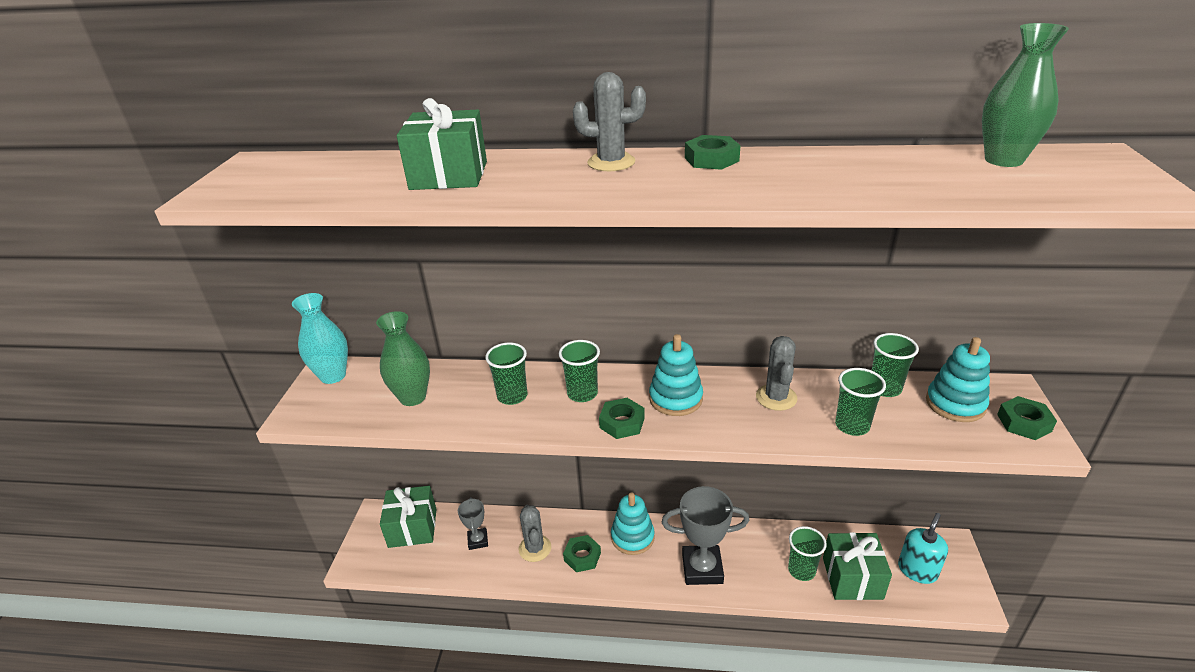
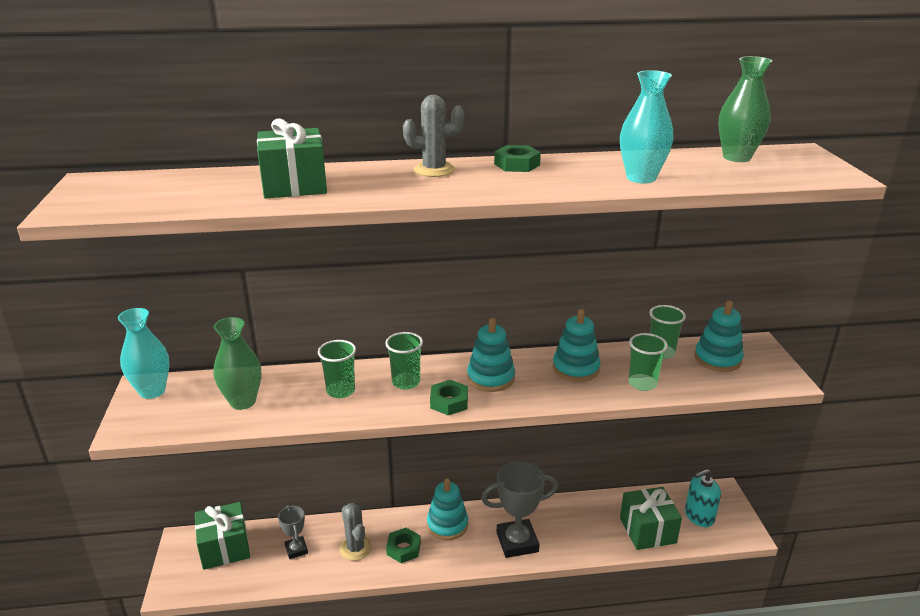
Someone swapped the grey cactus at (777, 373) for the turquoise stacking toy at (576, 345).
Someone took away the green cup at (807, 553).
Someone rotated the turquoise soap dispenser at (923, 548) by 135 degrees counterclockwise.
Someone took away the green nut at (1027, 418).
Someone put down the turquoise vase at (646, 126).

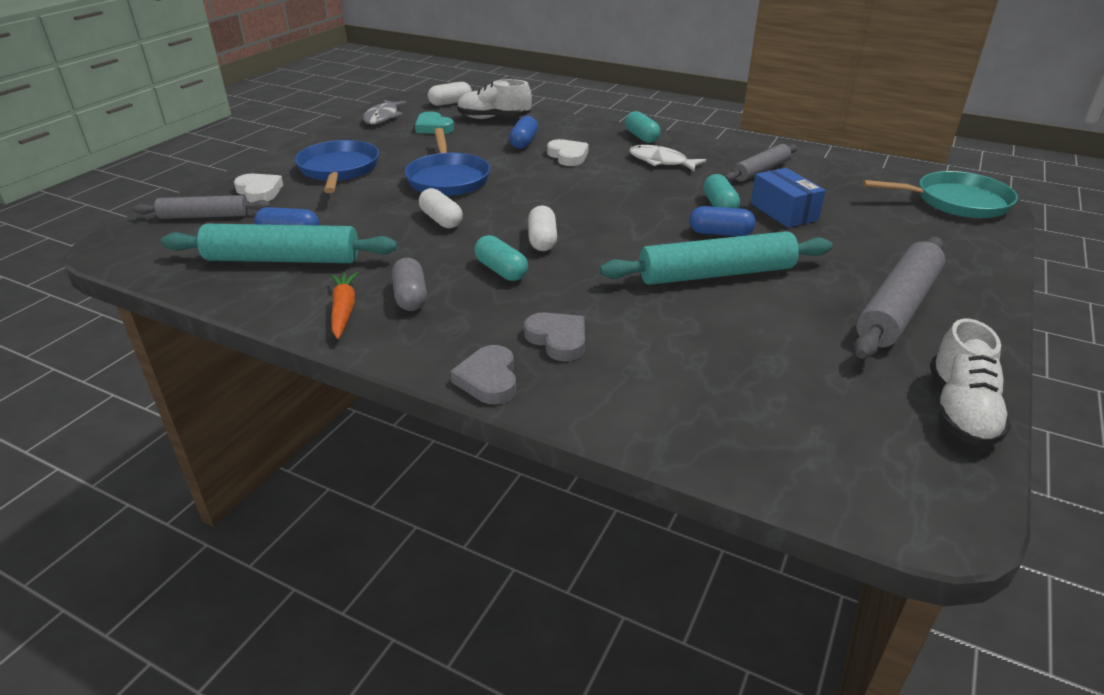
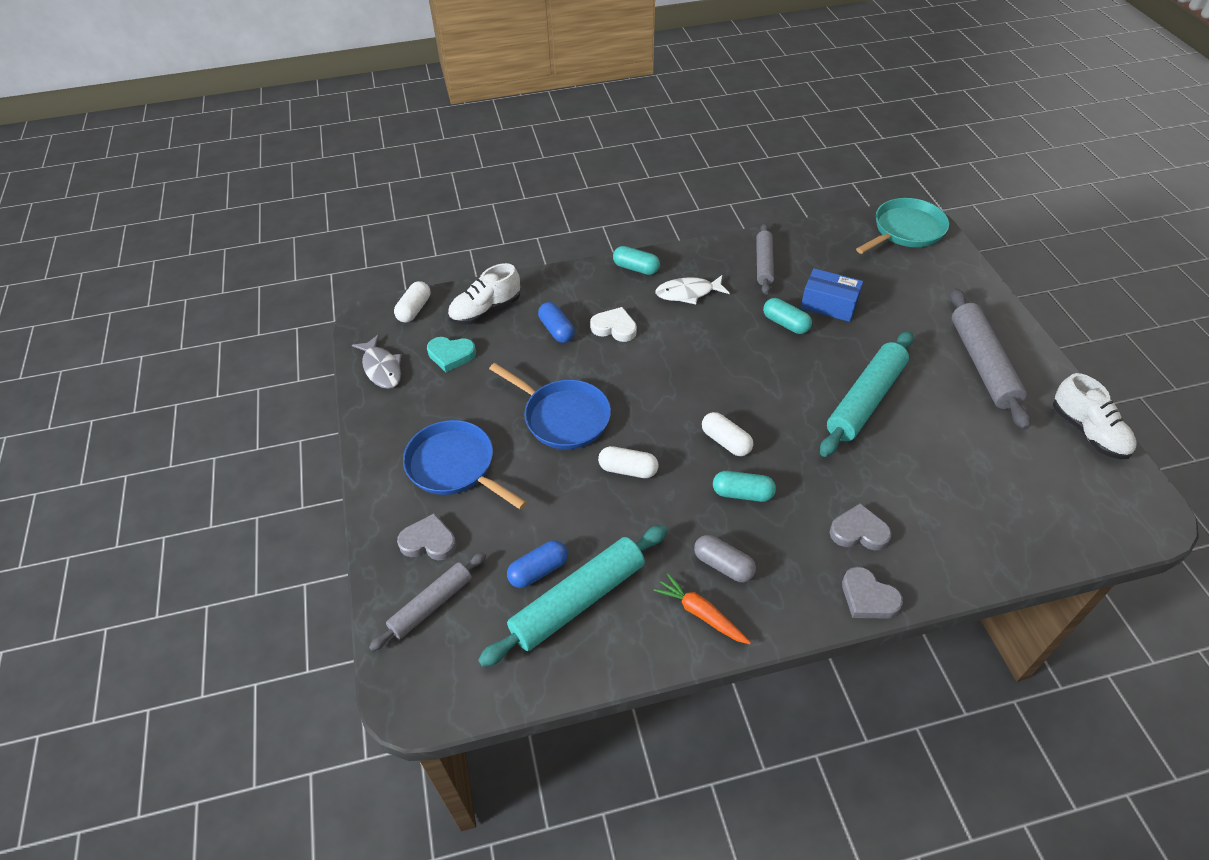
Someone repainted the white heart at (258, 188), which became the grey heart at (426, 536).
Someone took away the blue capsule at (722, 221).

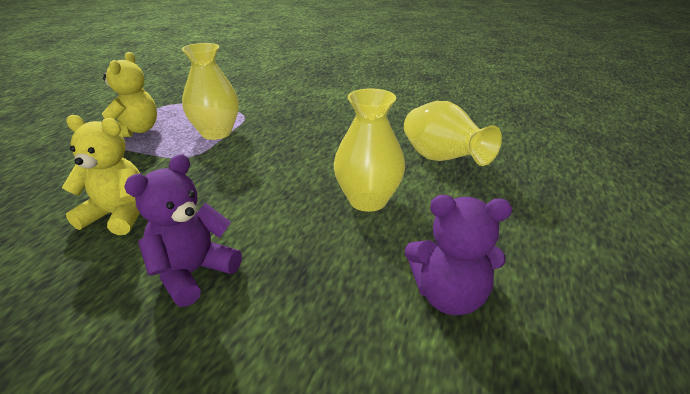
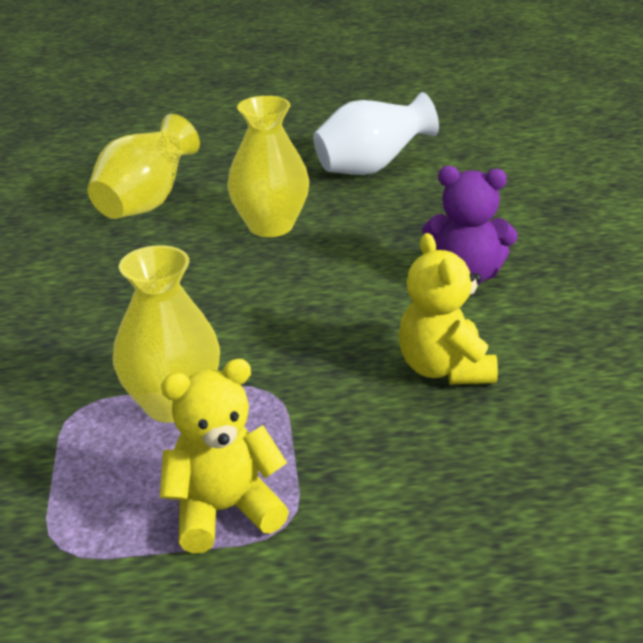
Someone swapped the purple teddy bear at (458, 255) for the white vase at (376, 133).

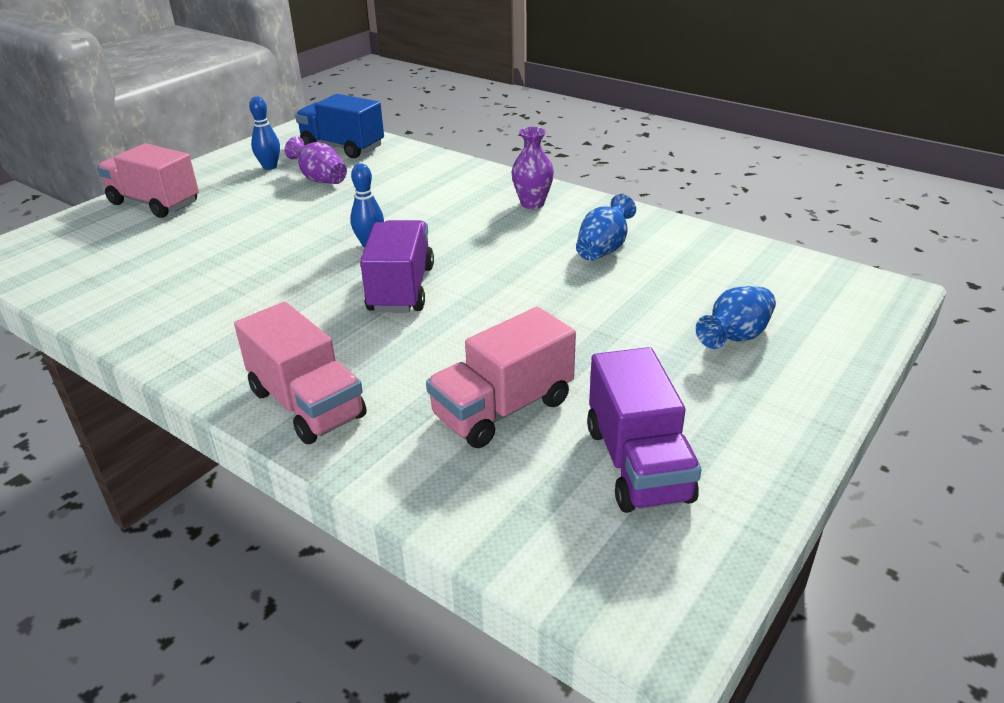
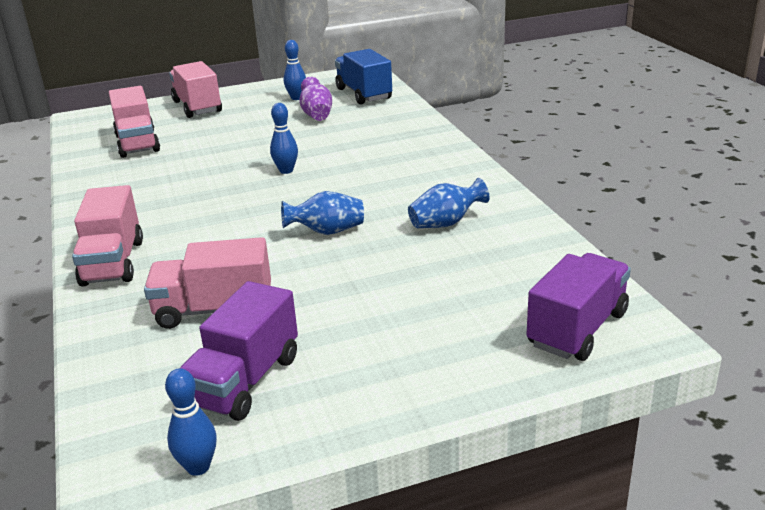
Someone carried the purple truck from (397, 266) to (578, 307).
Someone took away the purple vase at (533, 168).
Someone carried the blue vase from (736, 317) to (322, 213).
Someone put down the pink truck at (134, 122).
Someone put down the blue bowling pin at (191, 422).

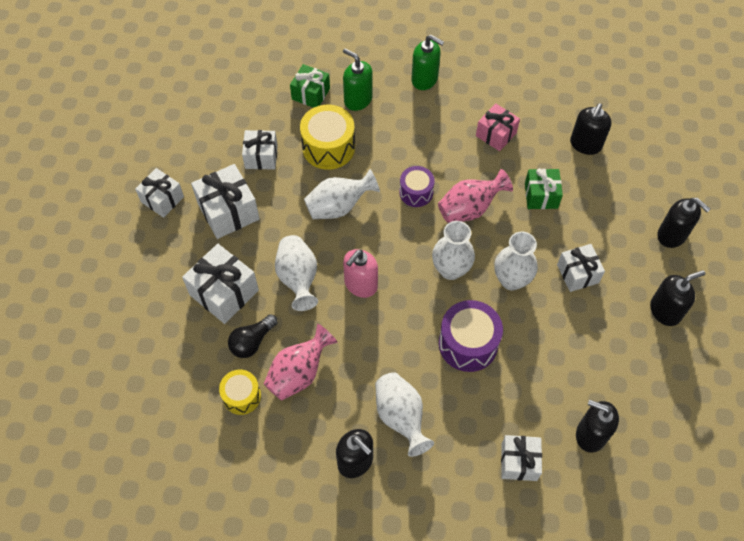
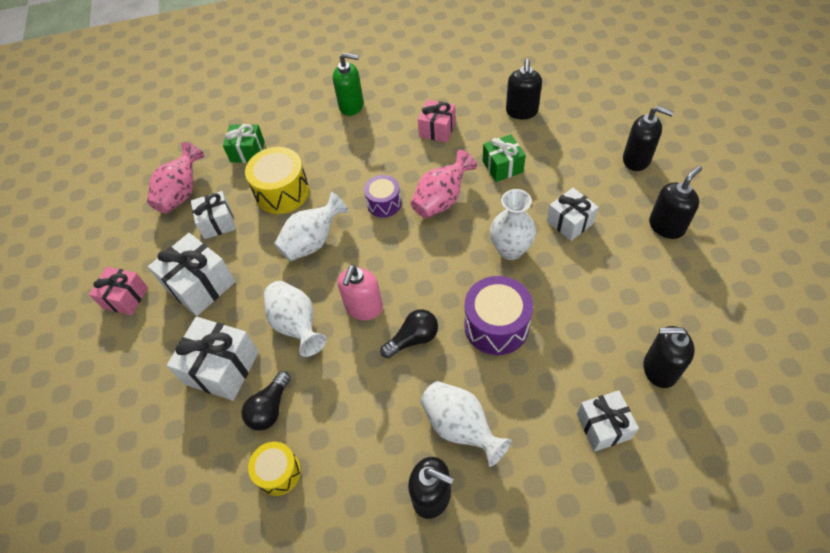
Someone repainted the white gift at (159, 193), which became the pink gift at (118, 291).
Someone carried the pink vase from (300, 362) to (175, 178).
Someone took away the green soap dispenser at (358, 80).
Someone took away the white vase at (453, 250).
Someone put down the black light bulb at (409, 333).

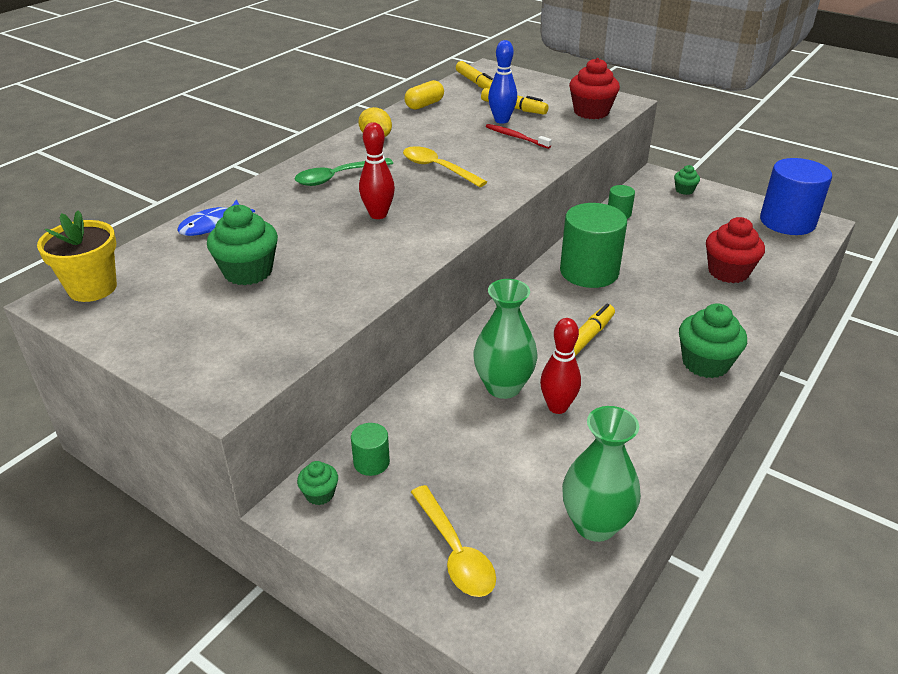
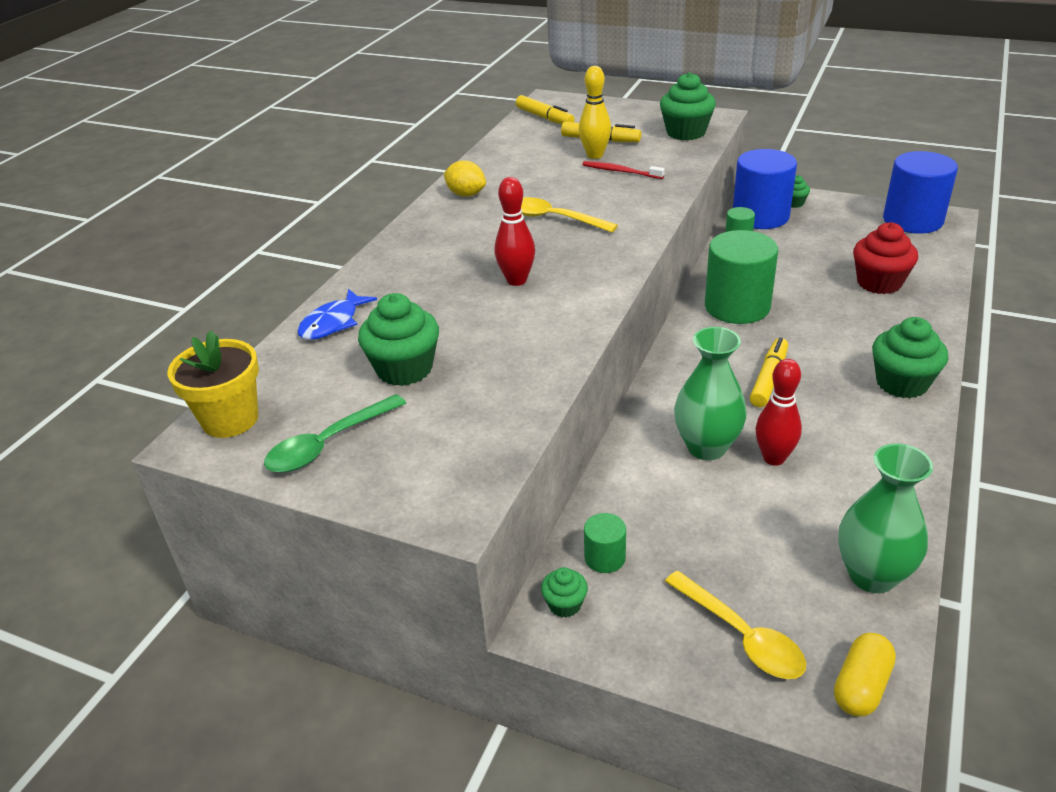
Someone carried the green spoon from (343, 172) to (335, 433).
Someone carried the yellow capsule from (424, 95) to (865, 675).
Someone repainted the blue bowling pin at (502, 82), which became the yellow bowling pin at (595, 112).
Someone repainted the red cupcake at (594, 88), which became the green cupcake at (688, 106).
Someone put down the blue cylinder at (765, 189).

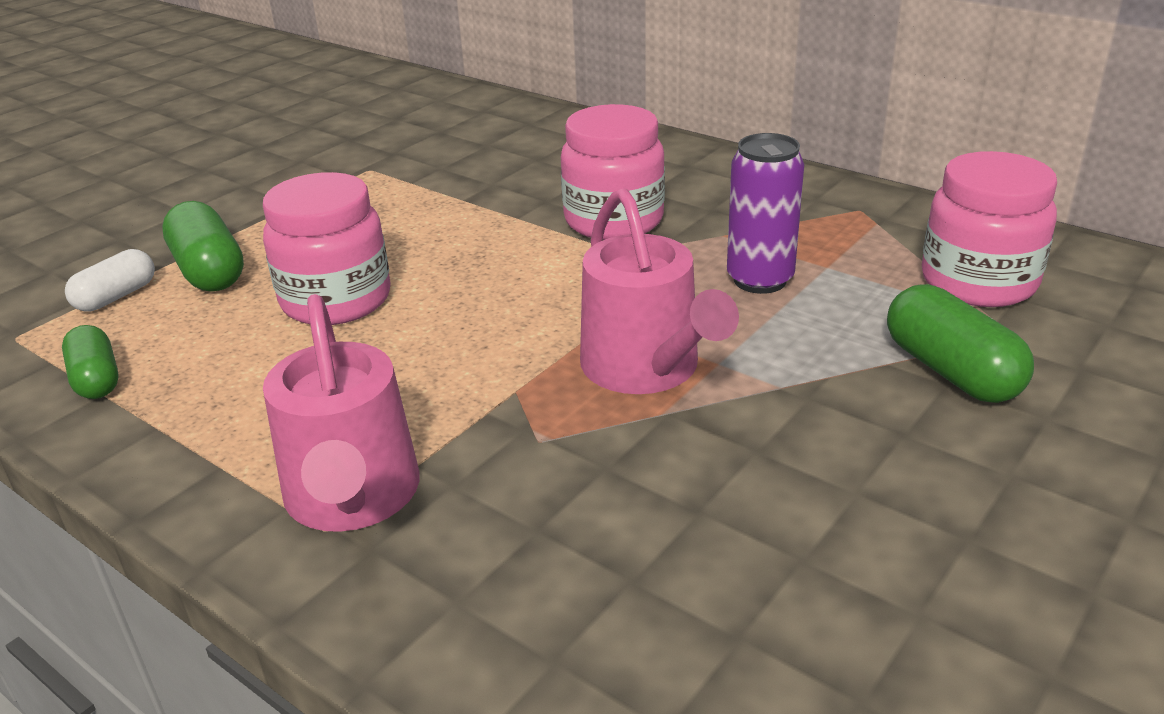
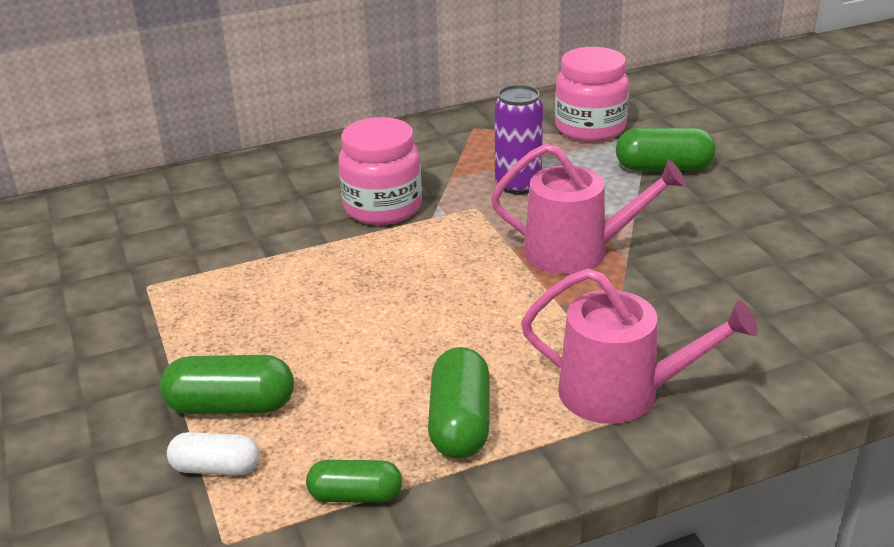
Someone rotated the white capsule at (110, 280) by 60 degrees counterclockwise.
Someone took away the pink jar at (327, 248).
Someone put down the green capsule at (459, 403).

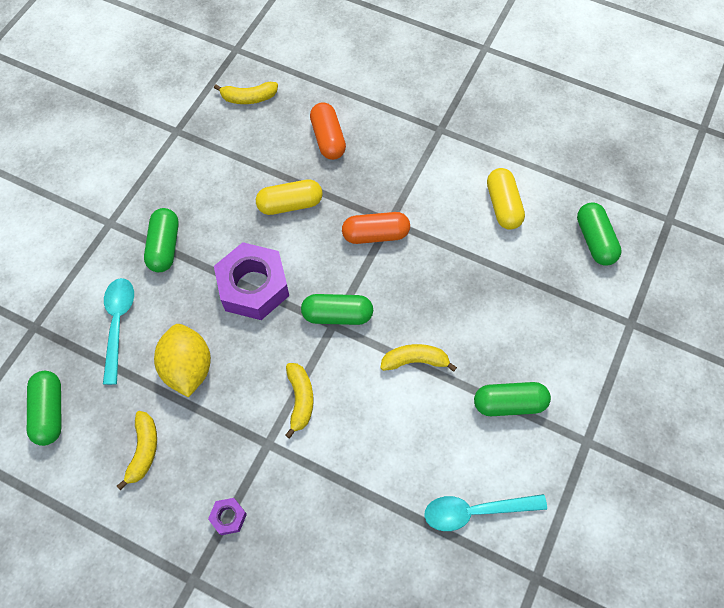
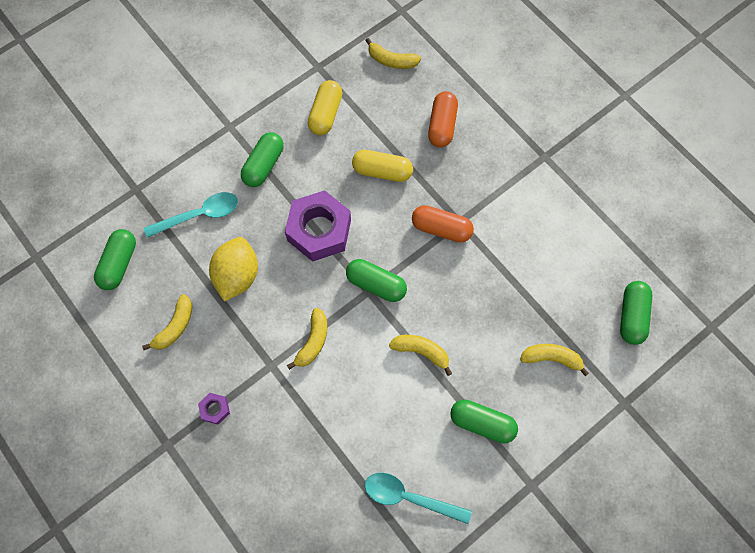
Someone rotated the turquoise spoon at (118, 331) by 45 degrees clockwise.
Someone carried the yellow capsule from (506, 199) to (325, 107).
Someone put down the yellow banana at (554, 360).

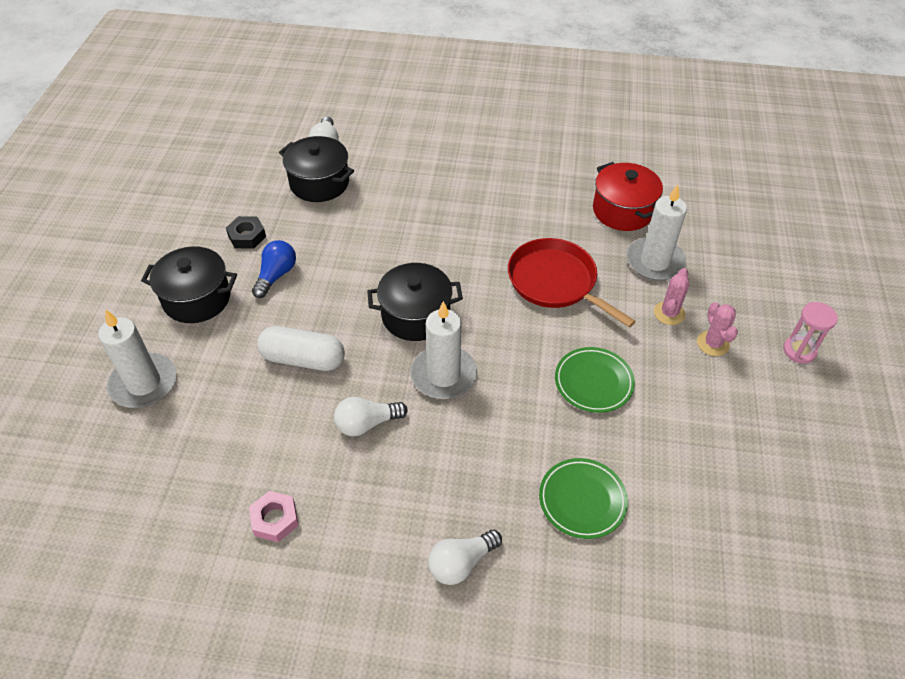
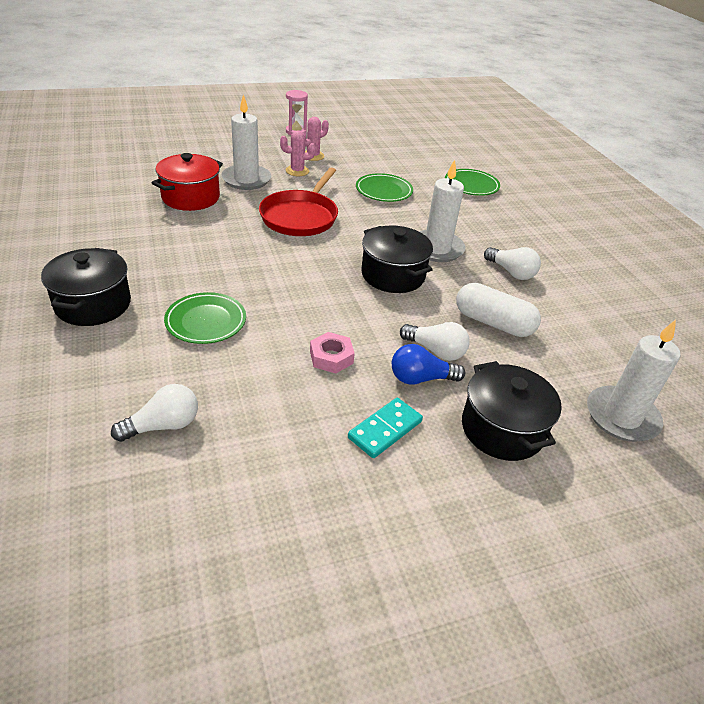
Someone swapped the black nut at (246, 232) for the turquoise domino at (385, 428).
Someone carried the pink nut from (274, 516) to (332, 352).
Someone rotated the white capsule at (301, 348) by 45 degrees counterclockwise.
Someone carried the black pot from (316, 169) to (86, 287).
Someone carried the white light bulb from (465, 557) to (435, 341).
Someone put down the green plate at (205, 318).

